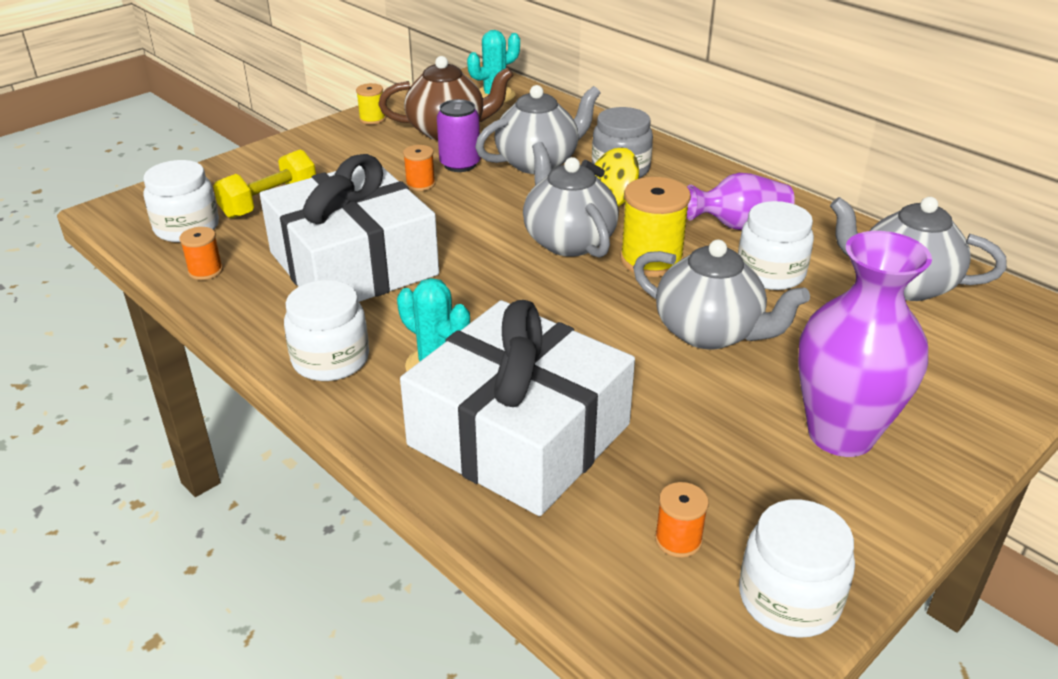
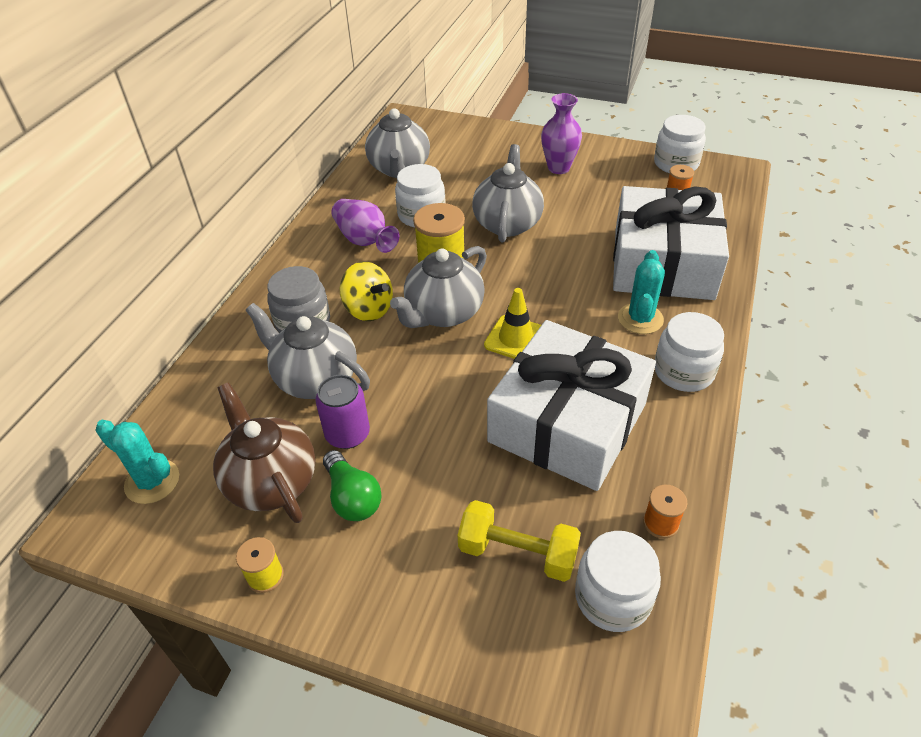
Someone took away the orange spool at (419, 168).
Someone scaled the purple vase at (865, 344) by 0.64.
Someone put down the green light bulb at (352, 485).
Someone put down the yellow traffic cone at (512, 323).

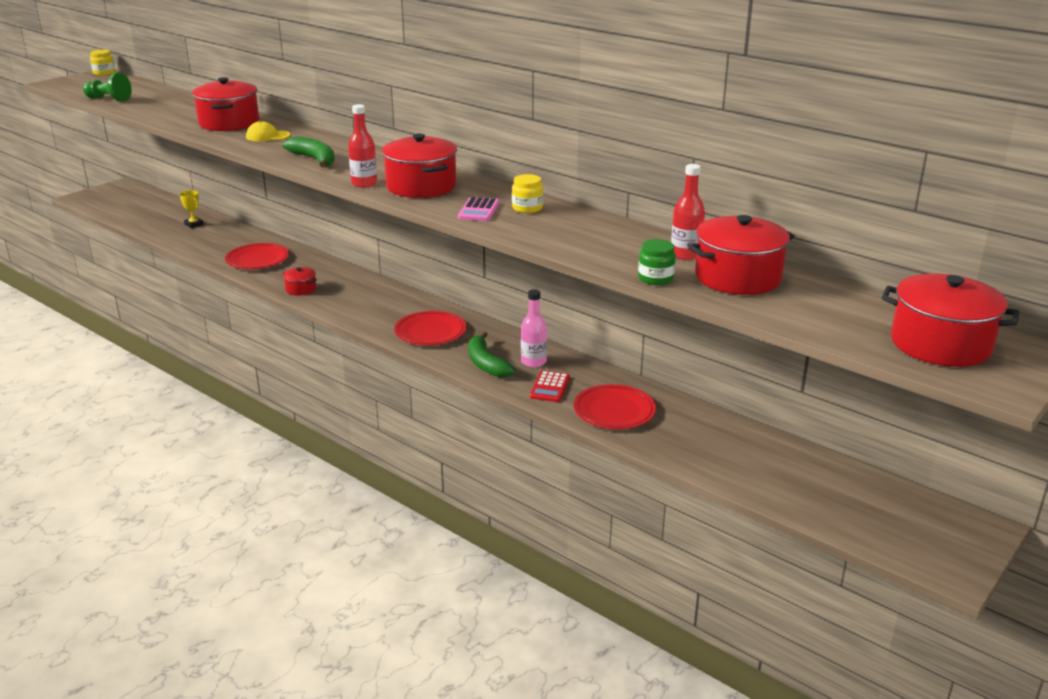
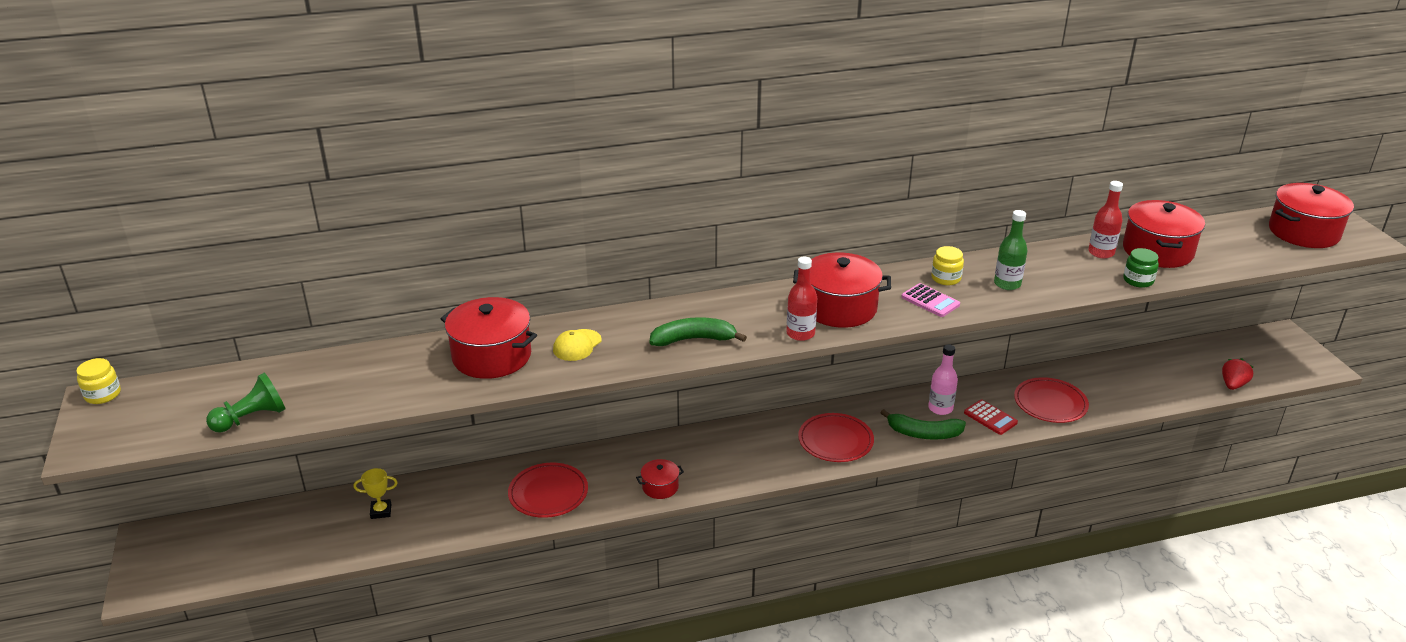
Someone put down the green bottle at (1011, 250).
Someone put down the red strawberry at (1237, 374).

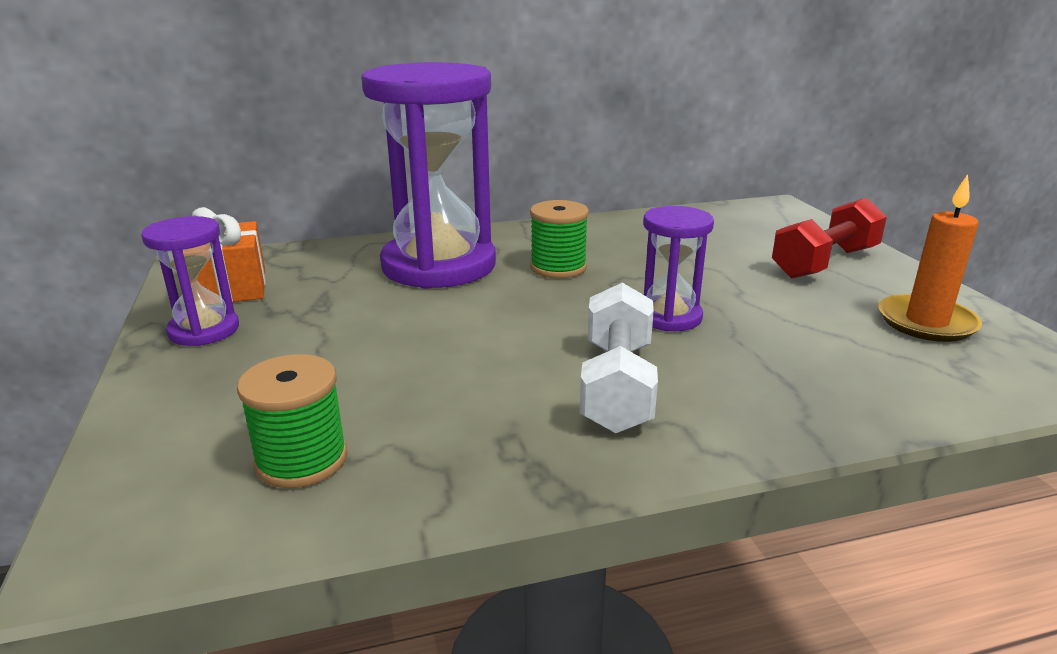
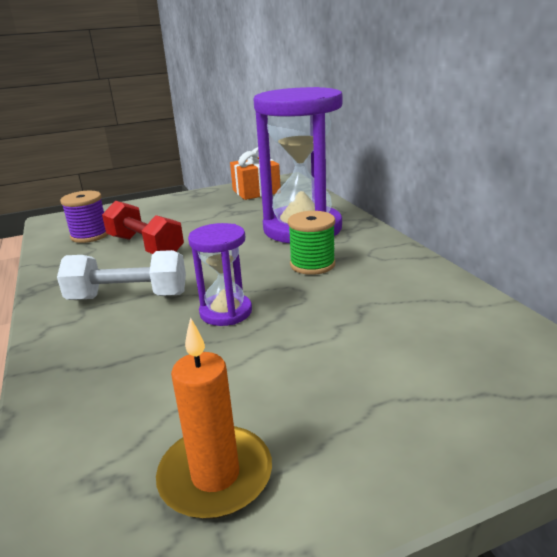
Someone took away the purple hourglass at (190, 281).
Someone repainted the green spool at (292, 421), which became the purple spool at (84, 217).
Someone carried the red dumbbell from (829, 238) to (143, 227).

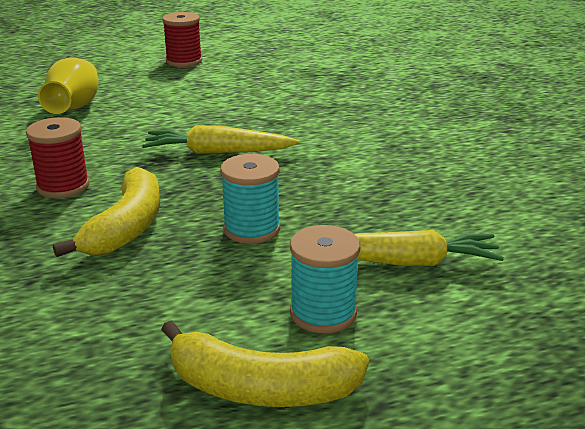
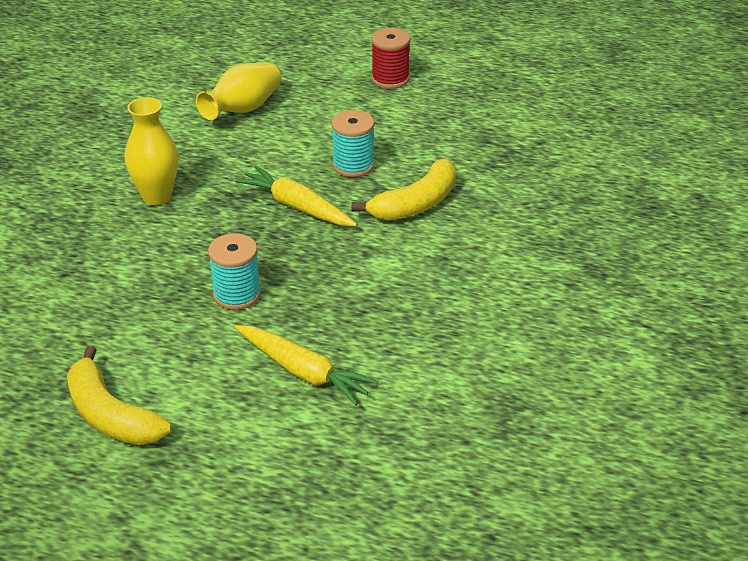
Someone swapped the red spool at (57, 157) for the yellow vase at (151, 151).
Someone carried the yellow banana from (106, 212) to (403, 189).
Someone carried the turquoise spool from (325, 279) to (353, 143).

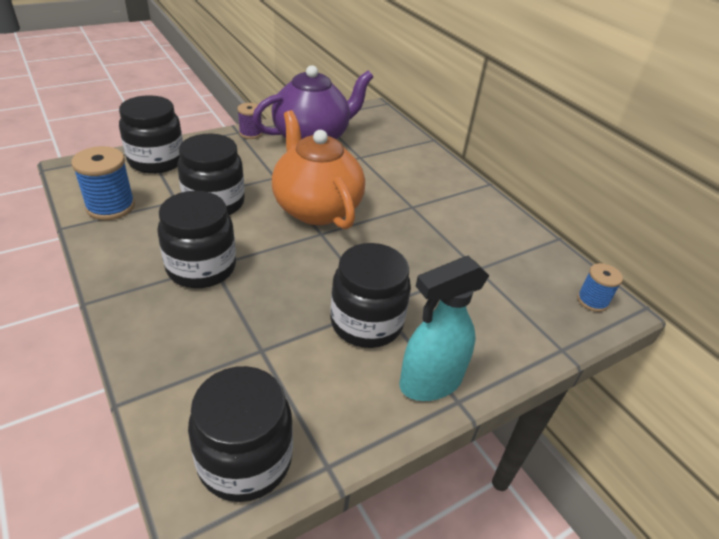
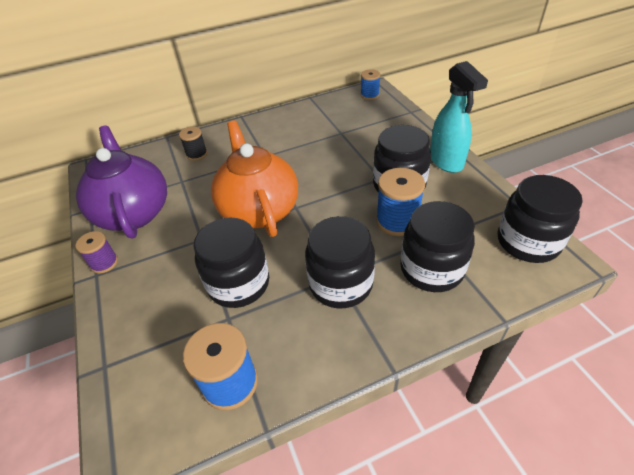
Someone carried the black jar from (151, 134) to (437, 246).
Someone rotated the orange teapot at (318, 170) by 90 degrees clockwise.
Someone put down the black spool at (193, 144).
Someone put down the blue spool at (400, 202).

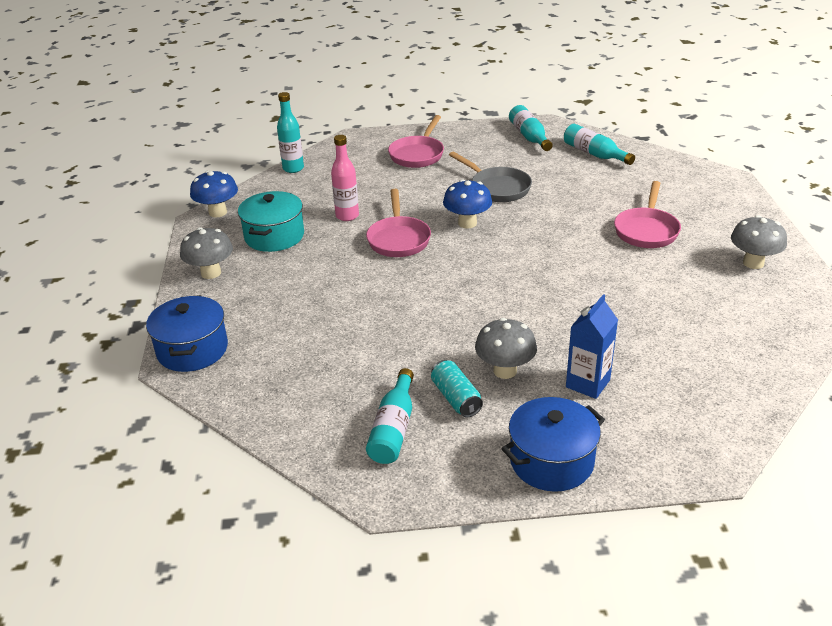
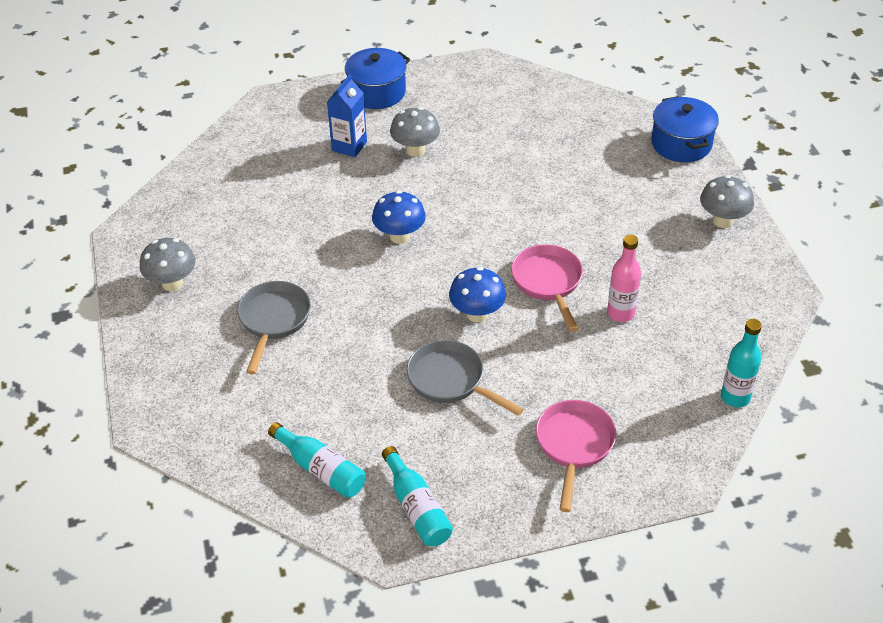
Someone carried the blue mushroom from (214, 194) to (399, 217).
Someone took away the turquoise pot at (271, 221).
Someone took away the turquoise bottle at (390, 416).
Someone took away the turquoise can at (457, 388).
Someone repainted the pink pan at (647, 214), which became the grey pan at (274, 327).

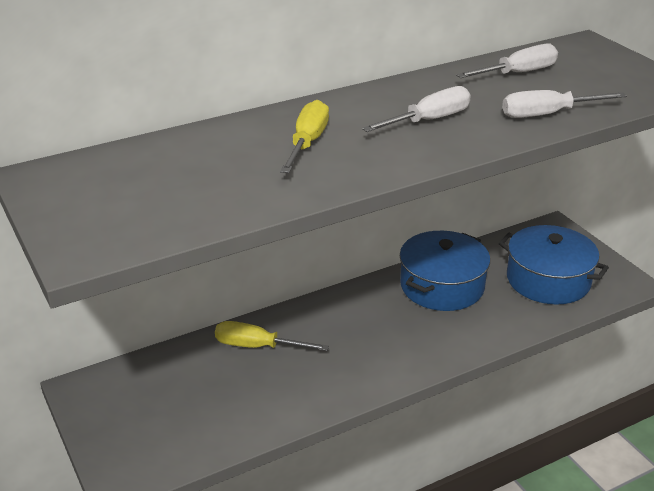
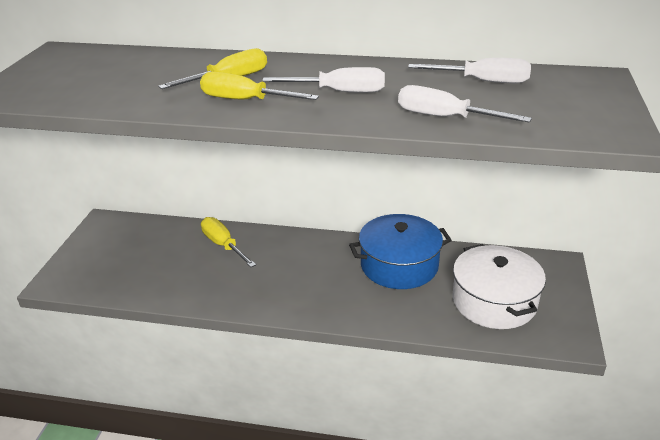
Someone repainted the blue pot at (554, 265), which became the white pot at (499, 286).
Someone put down the yellow screwdriver at (259, 86).

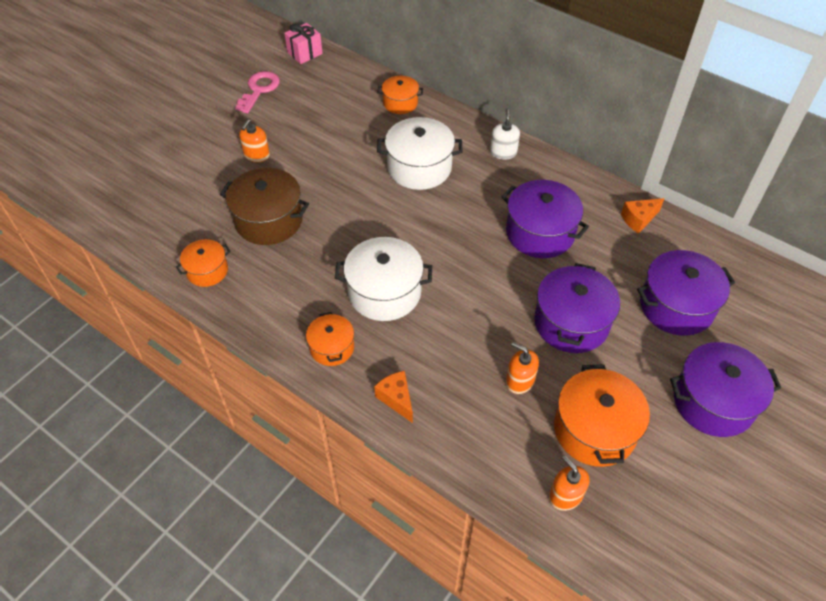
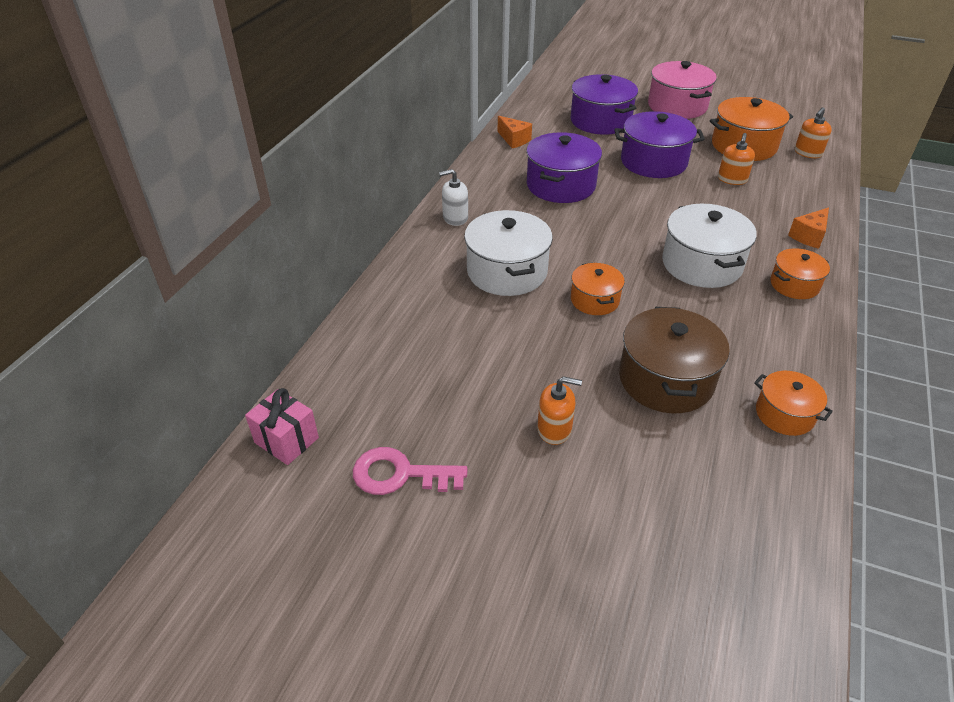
Someone carried the orange pot from (400, 95) to (598, 289).
Someone repainted the purple pot at (725, 389), which became the pink pot at (682, 90).

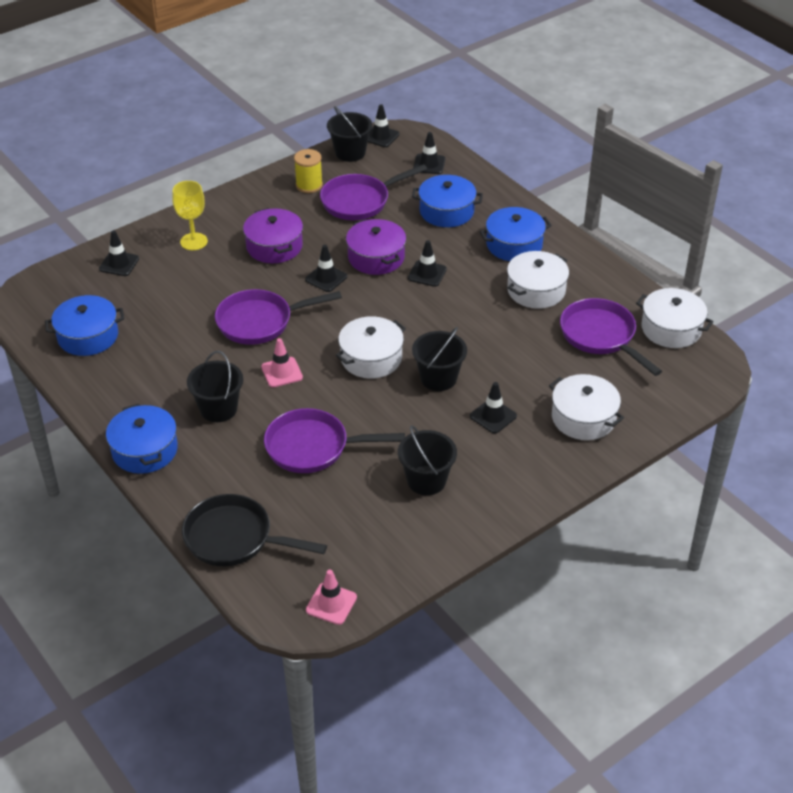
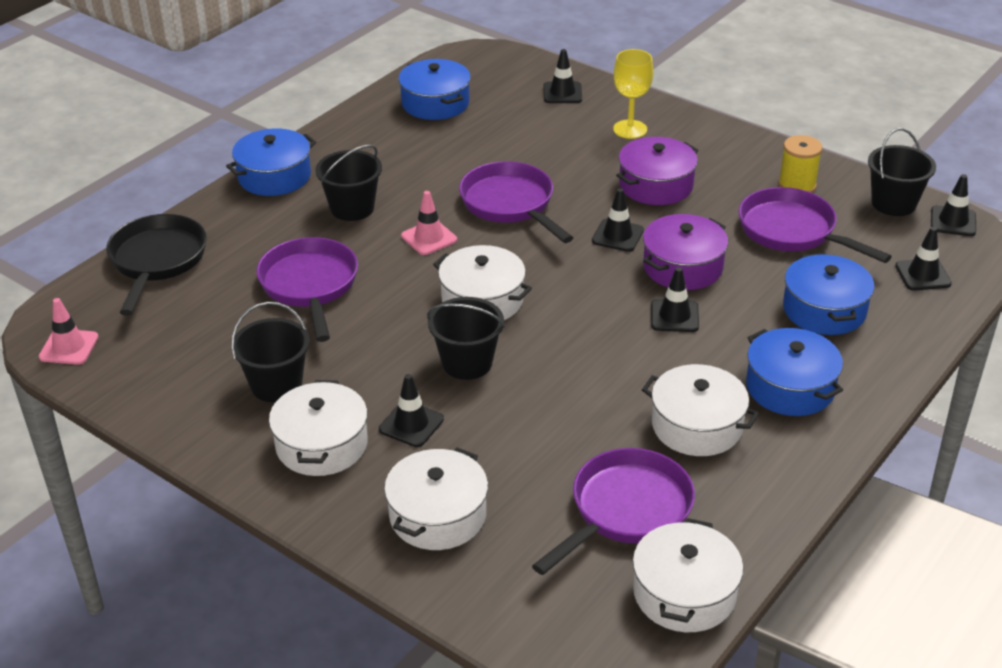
Someone put down the white pot at (318, 428).

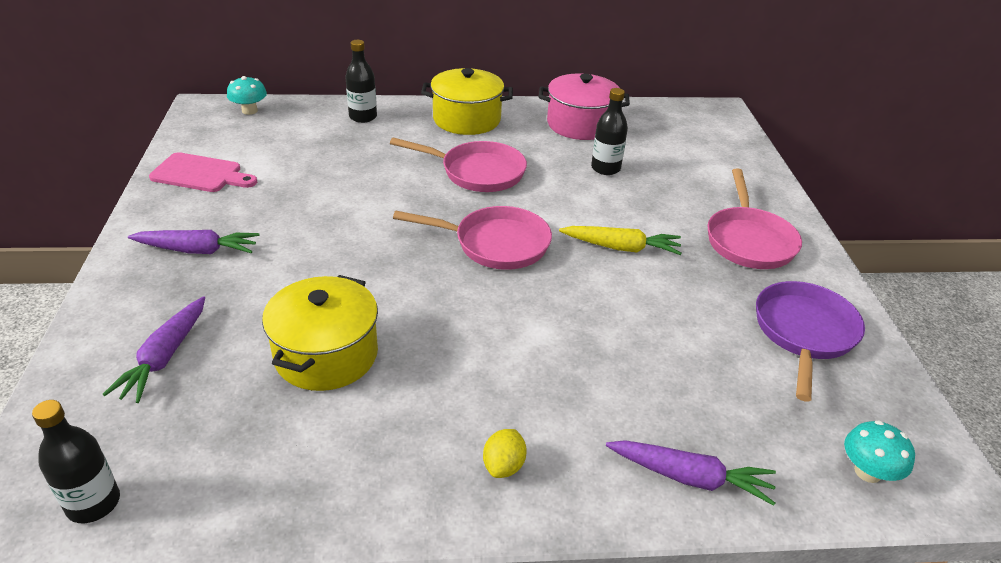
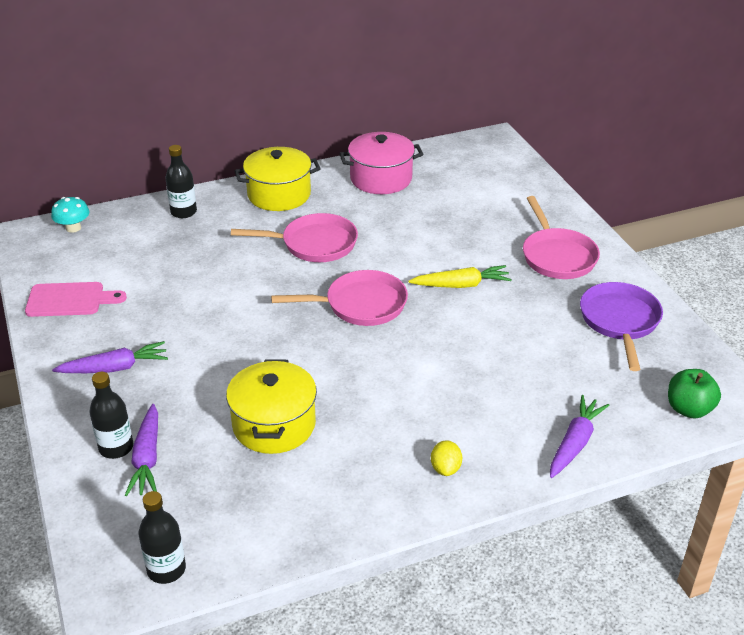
Someone carried the black bottle from (609, 131) to (111, 415).
Someone rotated the purple carrot at (691, 473) by 60 degrees counterclockwise.
Someone swapped the turquoise mushroom at (879, 451) for the green apple at (694, 394).

